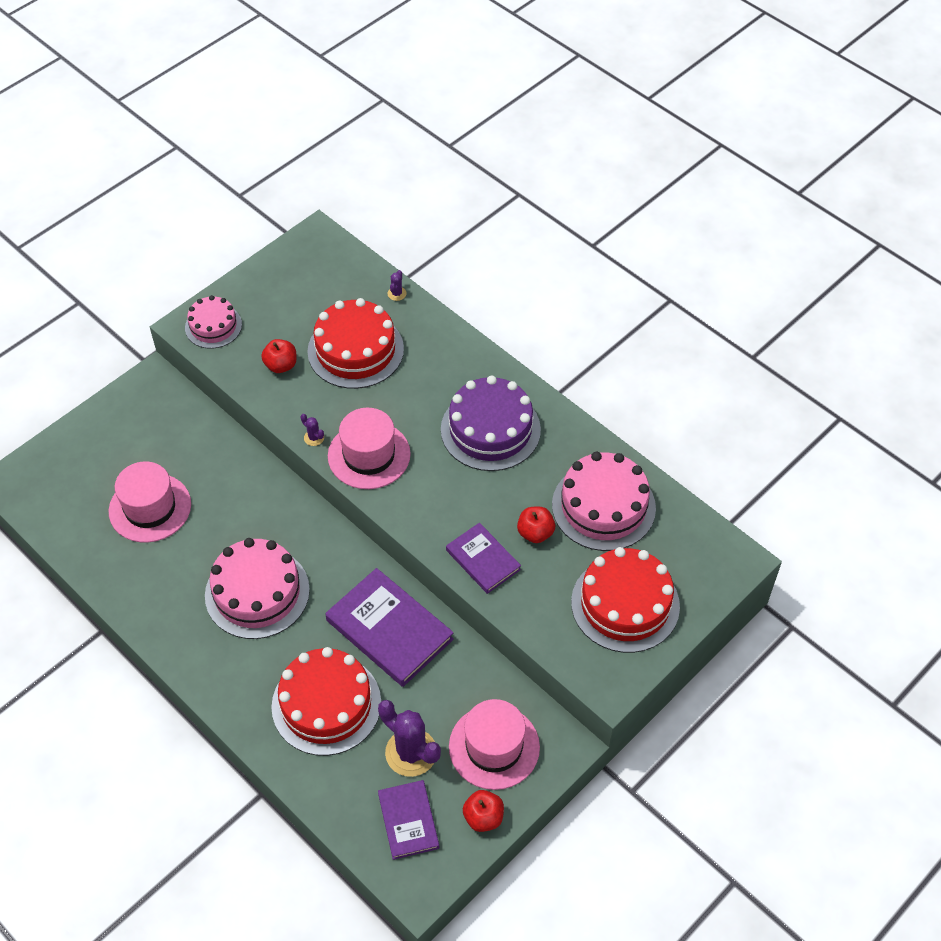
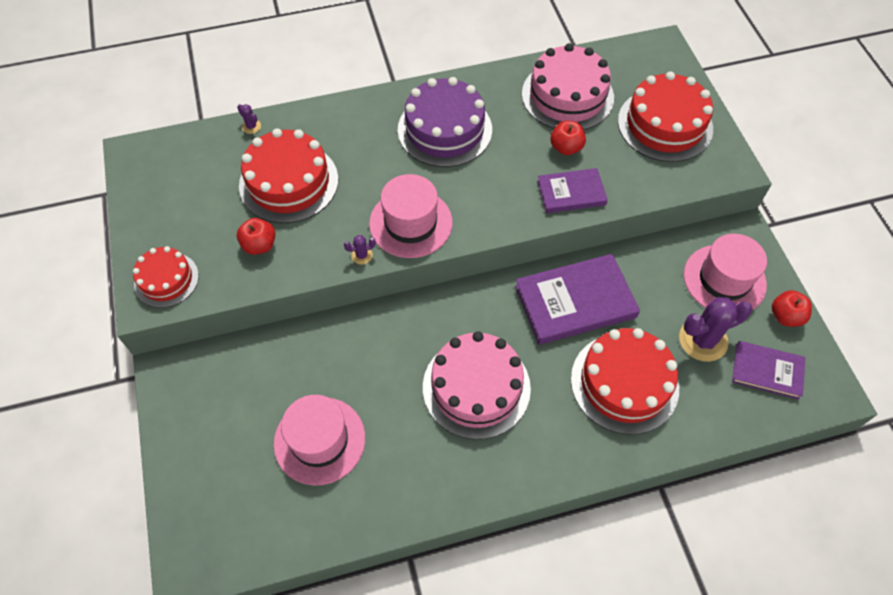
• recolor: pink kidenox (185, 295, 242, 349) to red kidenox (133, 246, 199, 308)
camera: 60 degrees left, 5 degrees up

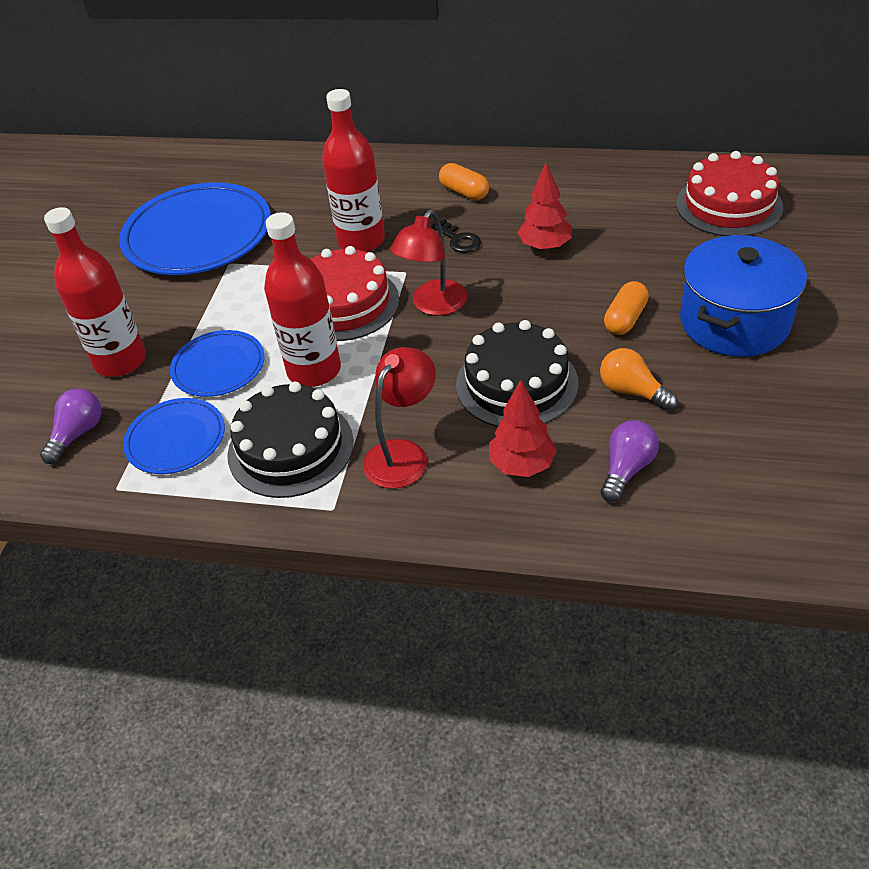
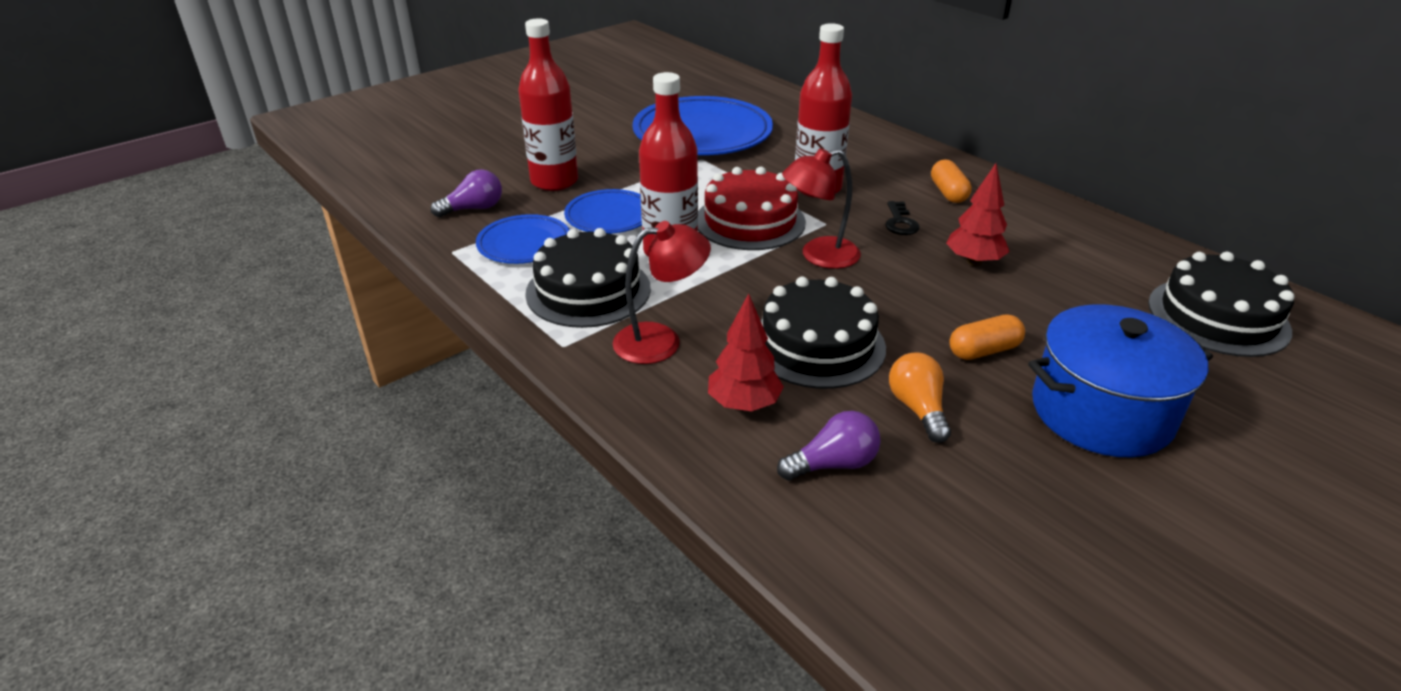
• recolor: red kidenox (676, 151, 783, 236) to black kidenox (1148, 252, 1295, 357)
camera: 35 degrees right, 10 degrees down

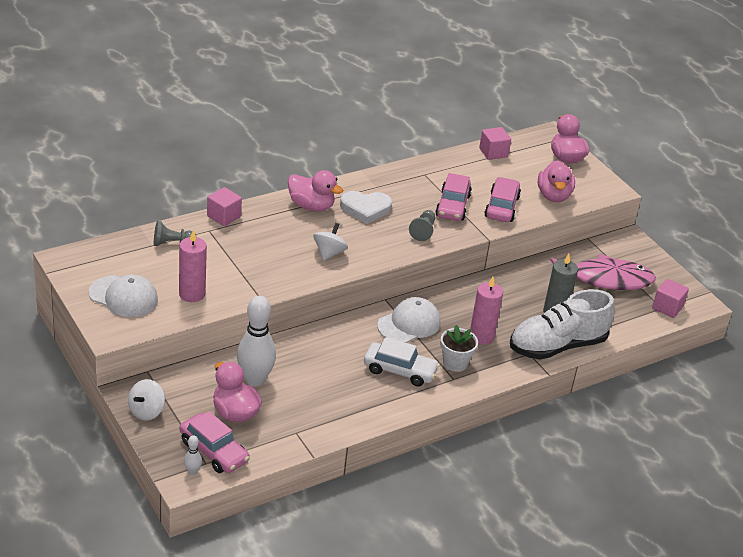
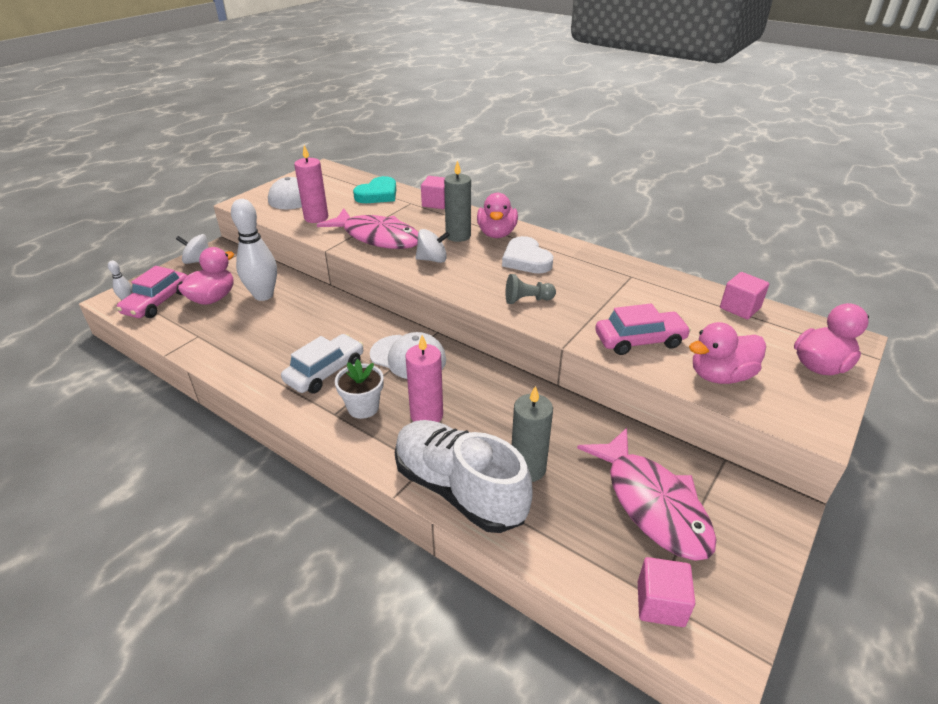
• delete: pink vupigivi (435, 173, 472, 221)
• insert: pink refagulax (317, 208, 418, 249)
• insert: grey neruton (444, 160, 471, 242)
• replace: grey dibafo (154, 221, 196, 246) to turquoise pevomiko (353, 176, 396, 203)
• rotate: white vupigivi (364, 337, 440, 387) = (281, 334, 364, 393) 135 degrees counterclockwise
camera: 70 degrees right, 0 degrees up

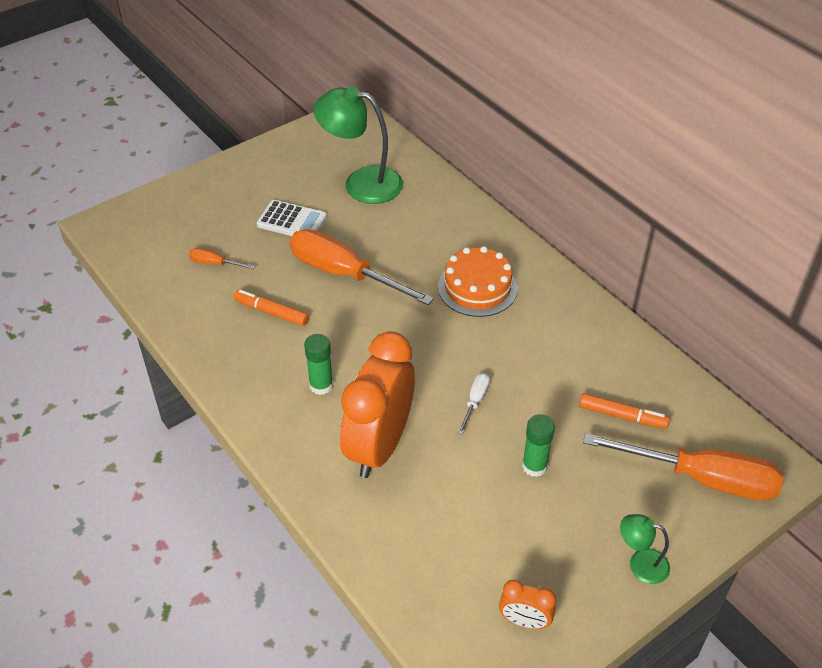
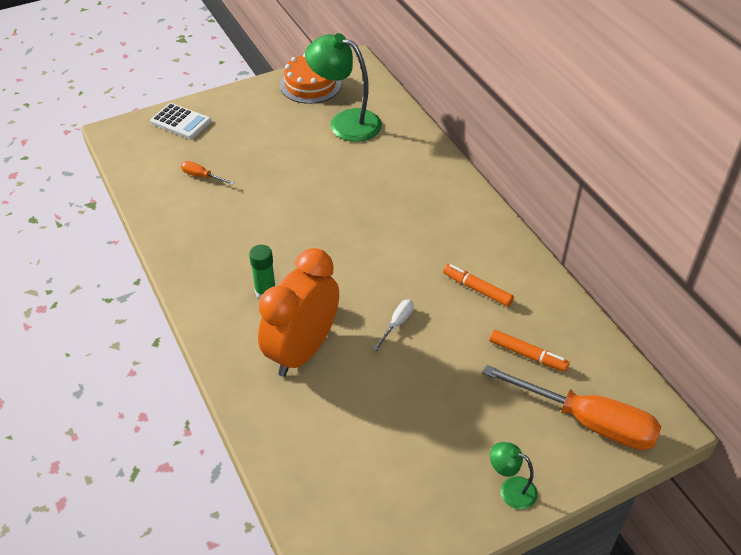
• delete: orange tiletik (290, 229, 434, 305)
• delete: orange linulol (499, 580, 556, 629)
• delete: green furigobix (522, 414, 555, 477)
• move: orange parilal (234, 290, 309, 326) to (443, 264, 514, 307)
• move: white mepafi (256, 200, 327, 236) to (150, 103, 211, 139)
• move: orange kidenox (438, 246, 518, 317) to (280, 53, 341, 104)
camera: 10 degrees right, 0 degrees up

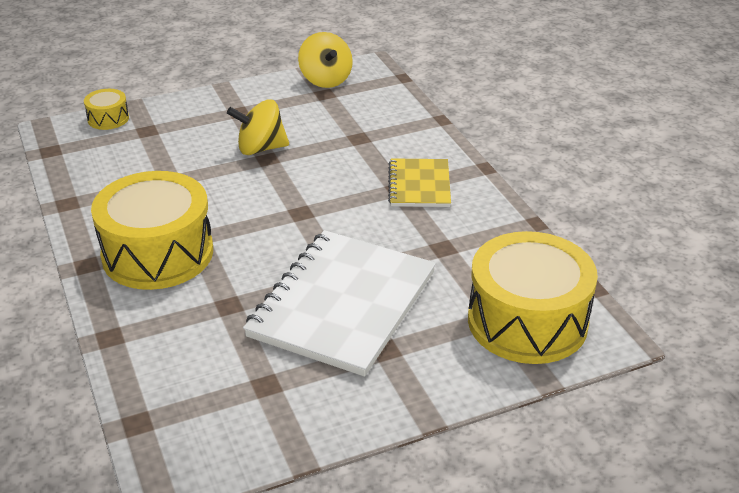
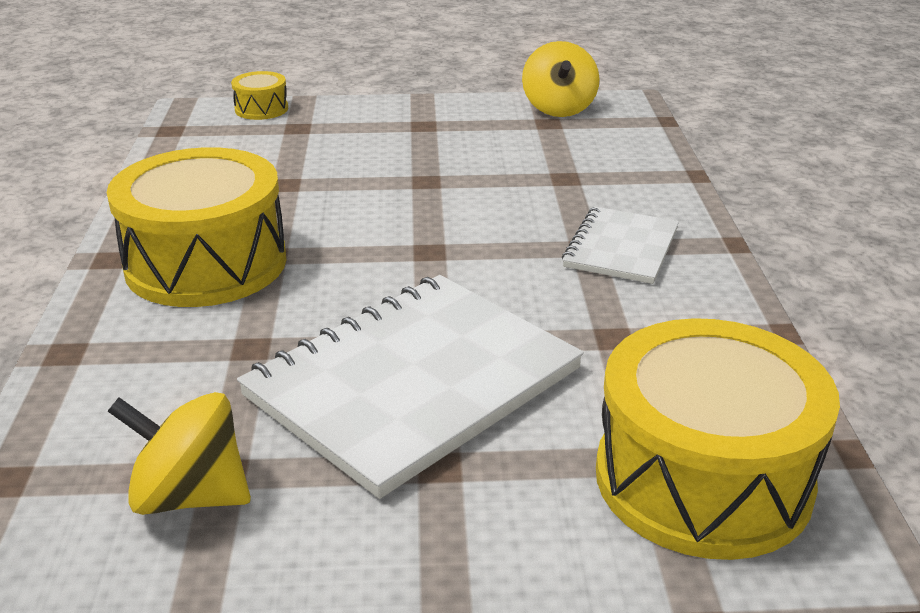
• move: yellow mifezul (227, 99, 289, 155) to (108, 392, 251, 515)
• recolor: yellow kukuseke (388, 158, 451, 207) to white kukuseke (562, 206, 679, 284)
camera: 20 degrees right, 5 degrees down

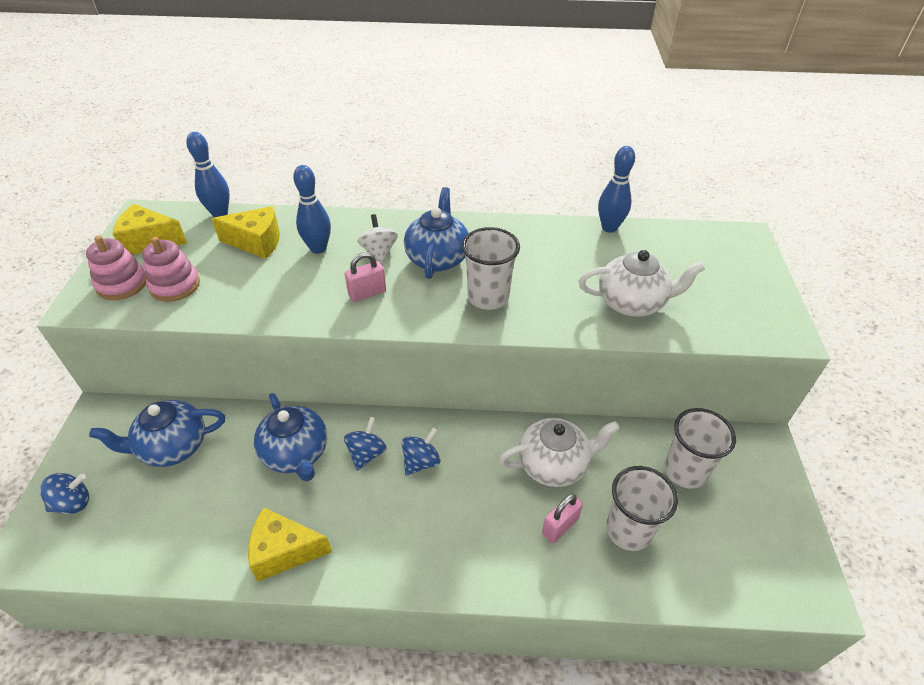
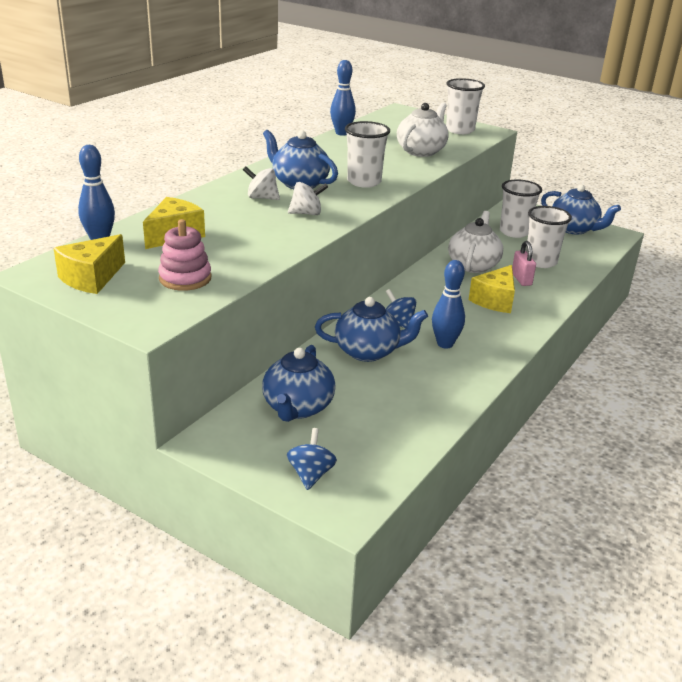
• delete: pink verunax (86, 235, 146, 300)
• delete: blue mifezul (402, 427, 440, 476)
• insert: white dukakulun (446, 78, 485, 134)
• insert: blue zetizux (541, 184, 621, 234)
• move: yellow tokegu (248, 508, 332, 582) to (469, 265, 515, 313)
• move: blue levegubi (293, 165, 331, 254) to (432, 260, 465, 349)
• replace: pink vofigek (345, 252, 386, 302) to white mifezul (288, 182, 328, 215)
camera: 60 degrees left, 15 degrees down

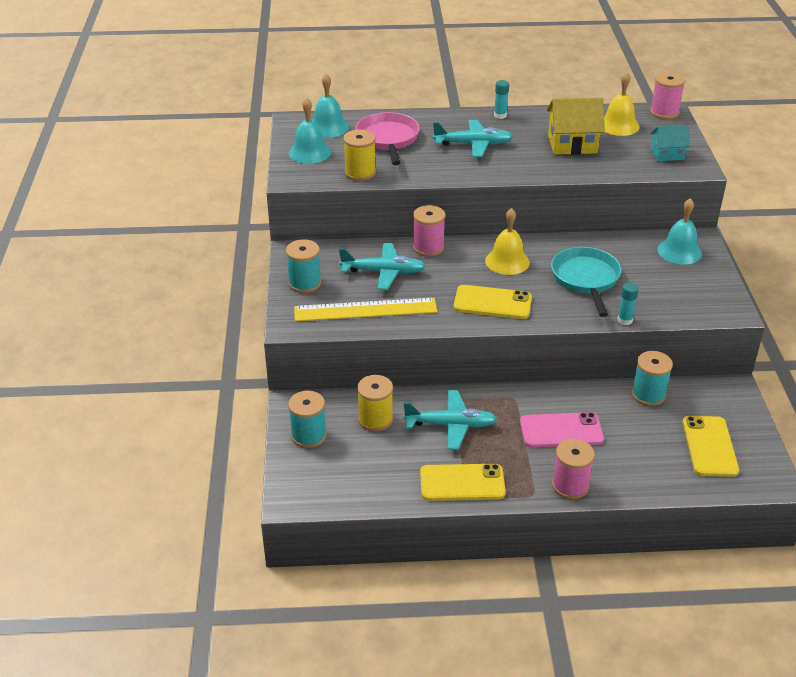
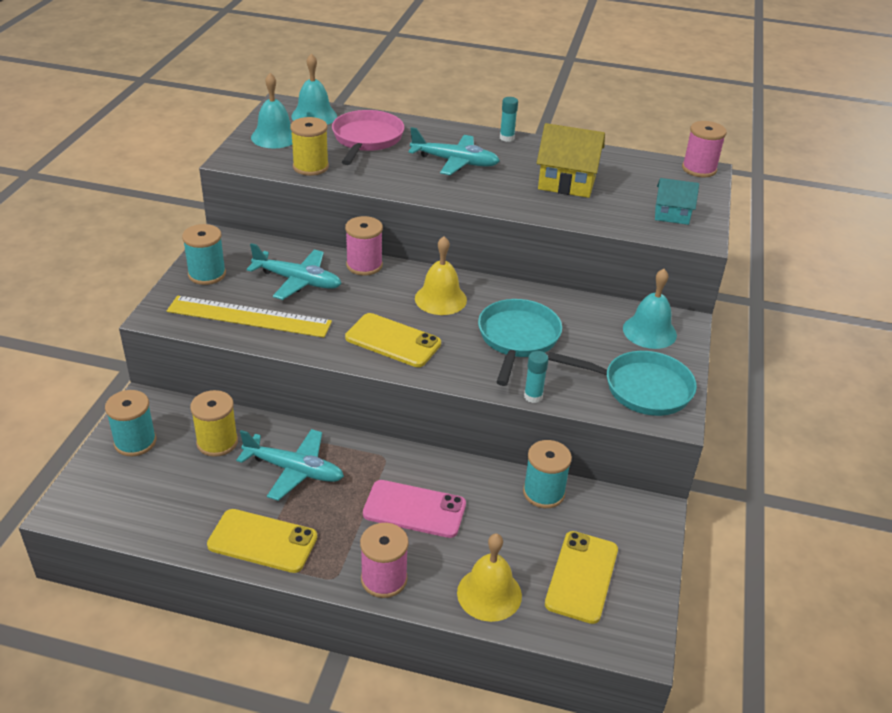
• insert: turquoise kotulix (548, 351, 697, 416)
• move: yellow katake (604, 72, 640, 136) to (457, 534, 522, 622)
camera: 15 degrees right, 0 degrees up

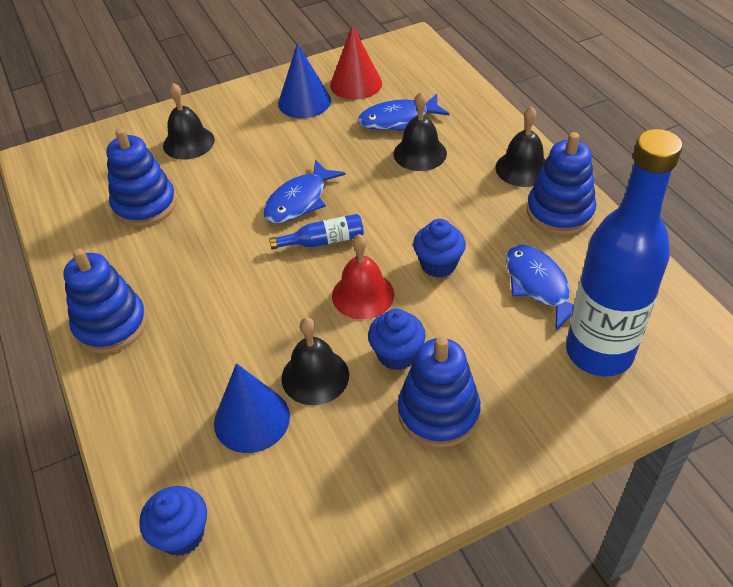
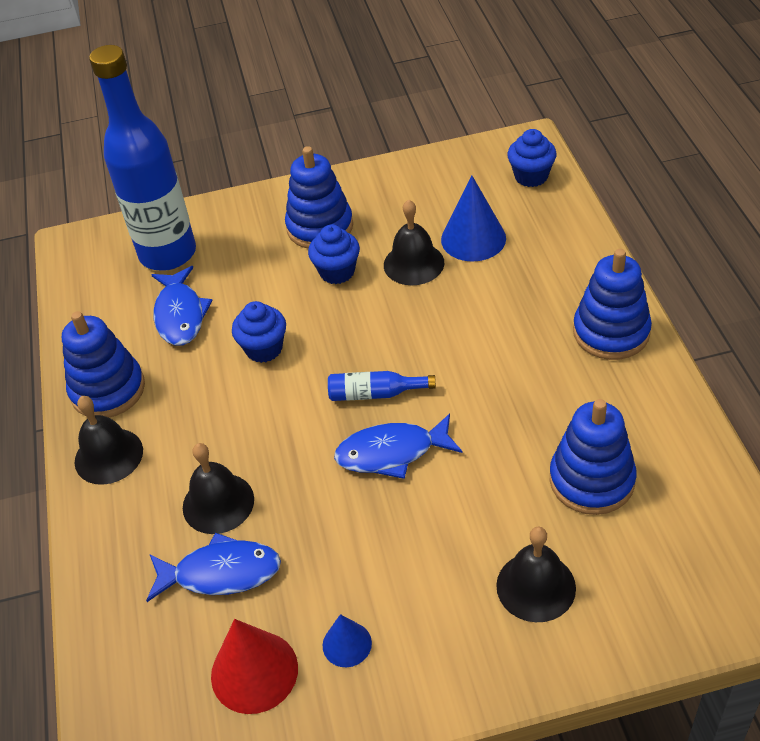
• delete: red katake (332, 234, 394, 319)
• rotate: blue refagulax (263, 159, 346, 224) = (334, 414, 463, 479) 150 degrees counterclockwise
• resize: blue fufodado (278, 43, 331, 118) = (323, 614, 372, 667) x0.57
camera: 165 degrees left, 0 degrees up

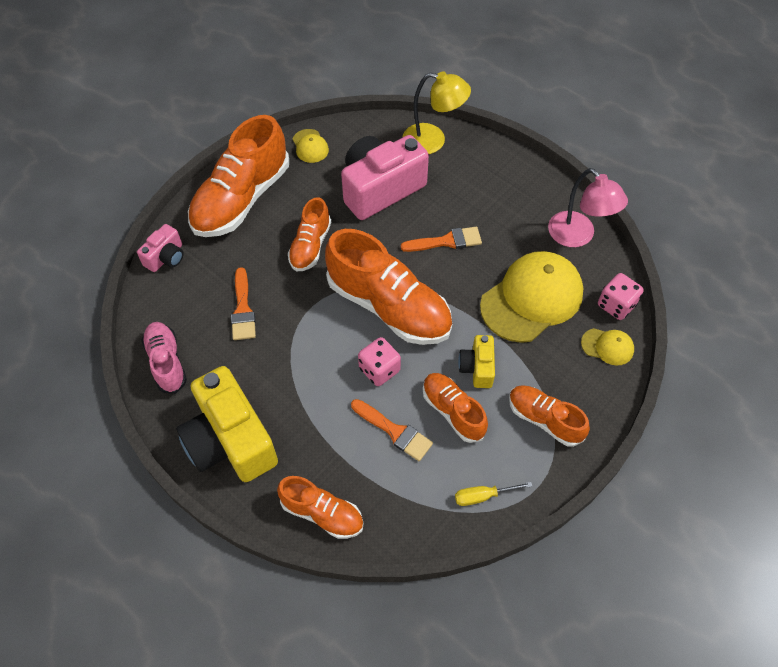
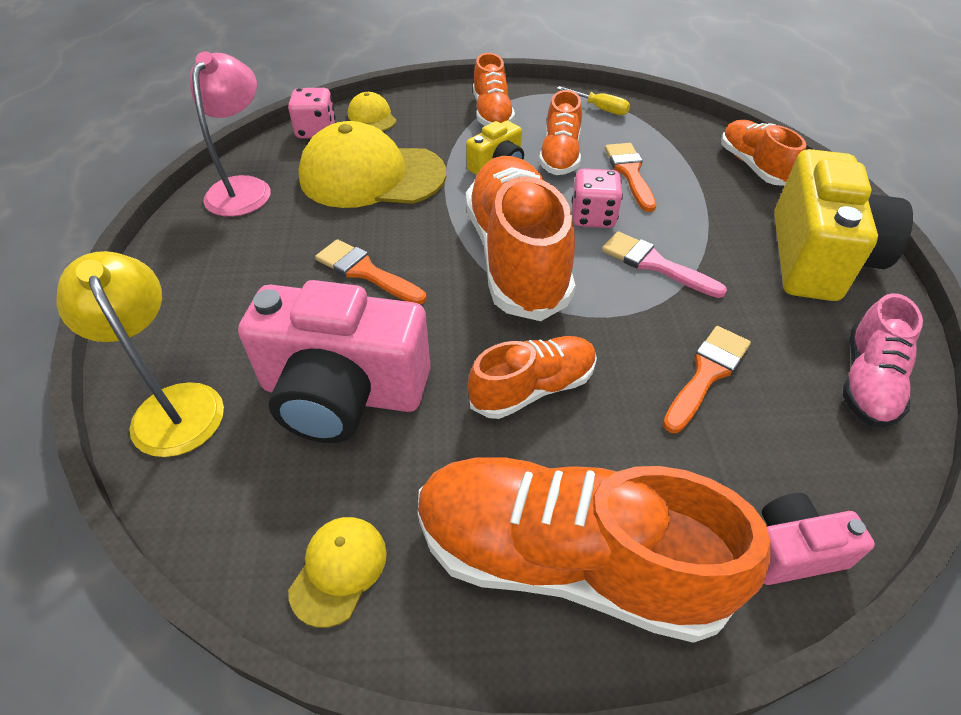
• insert: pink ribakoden (602, 231, 727, 298)
• rotate: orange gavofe (188, 115, 289, 237) = (418, 457, 771, 643) 150 degrees counterclockwise
camera: 135 degrees left, 10 degrees down

